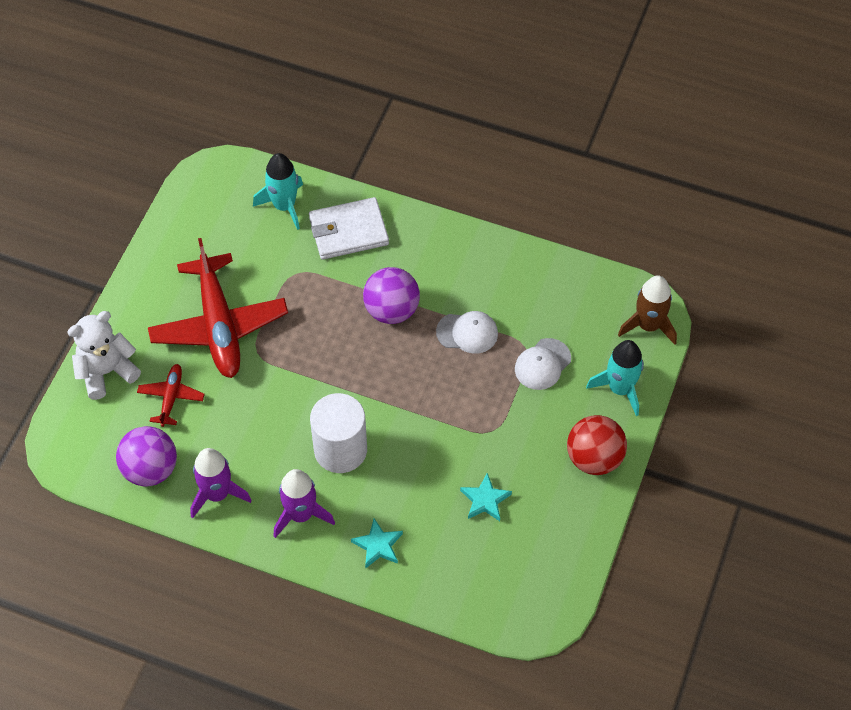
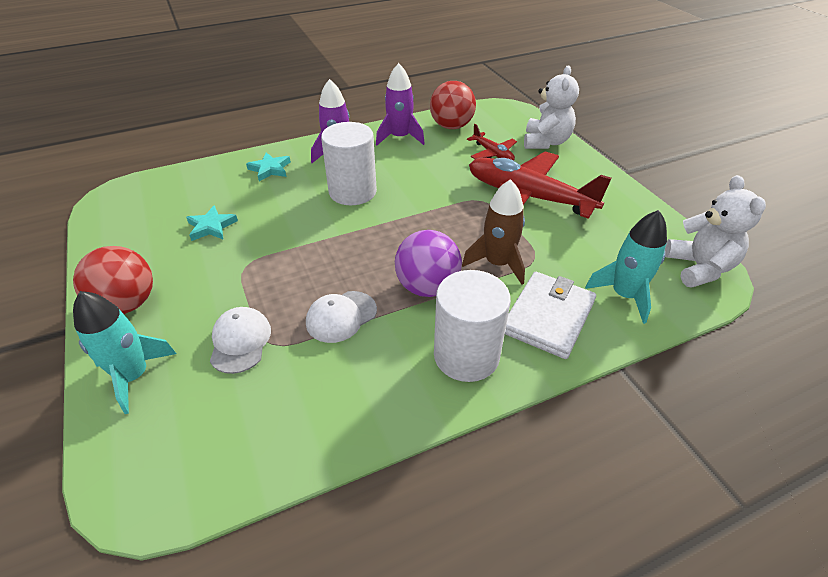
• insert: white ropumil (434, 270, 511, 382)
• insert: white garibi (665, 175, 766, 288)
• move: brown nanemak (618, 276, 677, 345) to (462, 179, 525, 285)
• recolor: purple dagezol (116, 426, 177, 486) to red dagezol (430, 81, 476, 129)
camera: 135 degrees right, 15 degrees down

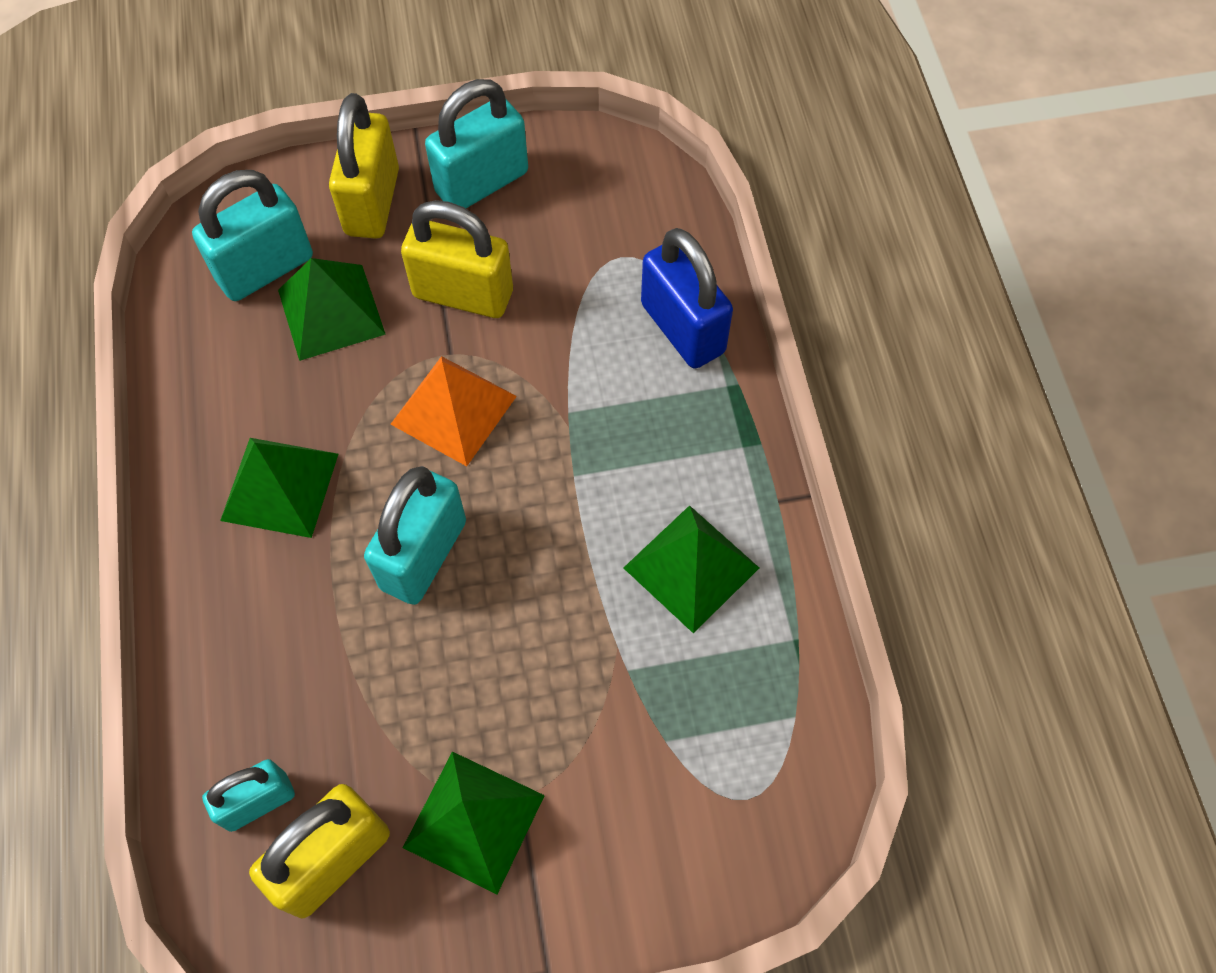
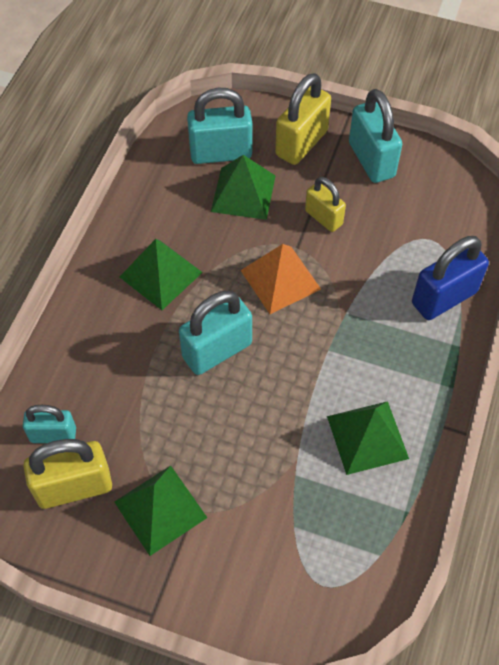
• rotate: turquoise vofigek (425, 79, 528, 208) = (349, 89, 402, 183) 75 degrees clockwise
• rotate: blue vofigek (641, 228, 733, 369) = (412, 236, 489, 320) 60 degrees clockwise
• resize: yellow vofigek (401, 200, 513, 318) = (305, 177, 346, 232) x0.63
camera: 30 degrees right, 5 degrees down

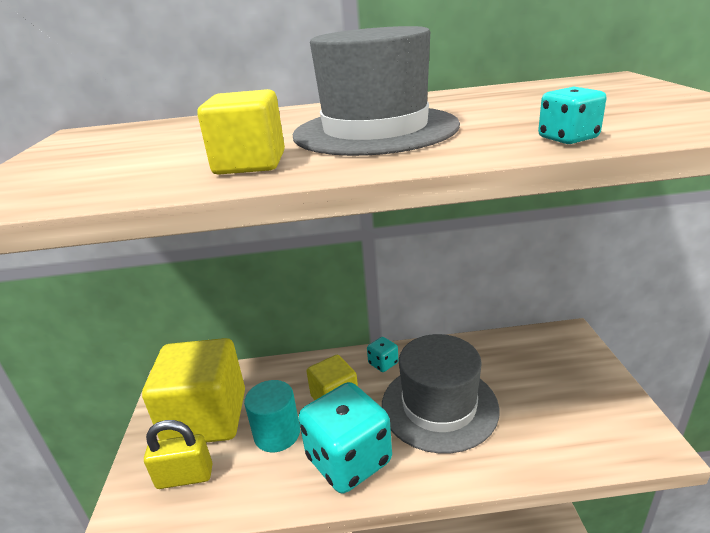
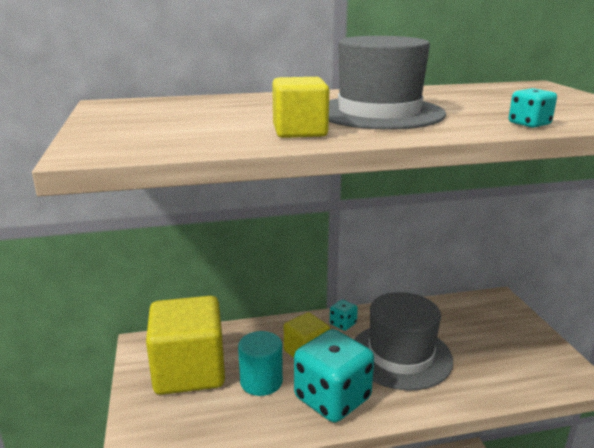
• delete: yellow vofigek (144, 420, 213, 489)
camera: 10 degrees left, 5 degrees down

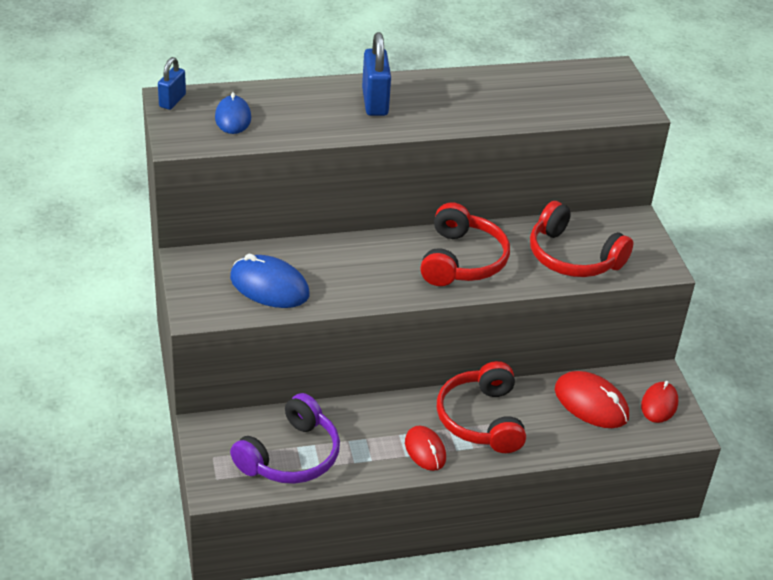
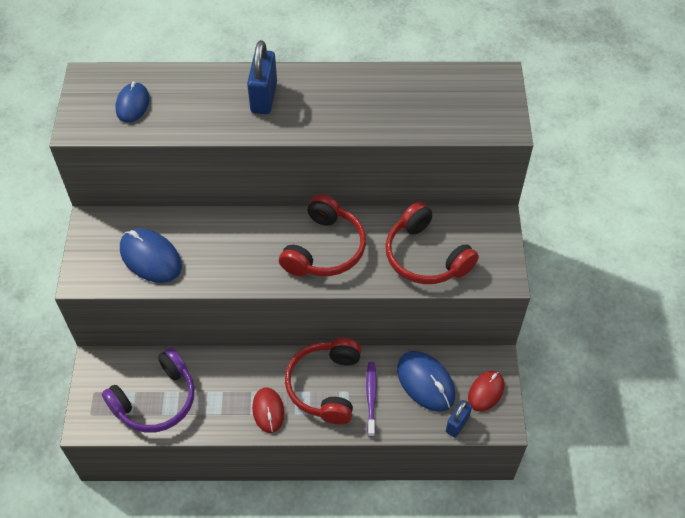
• insert: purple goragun (366, 362, 377, 437)
• move: blue vofigek (158, 57, 186, 110) to (446, 400, 472, 437)
• recolor: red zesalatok (555, 371, 629, 428) to blue zesalatok (397, 351, 455, 412)
camera: 15 degrees right, 15 degrees up

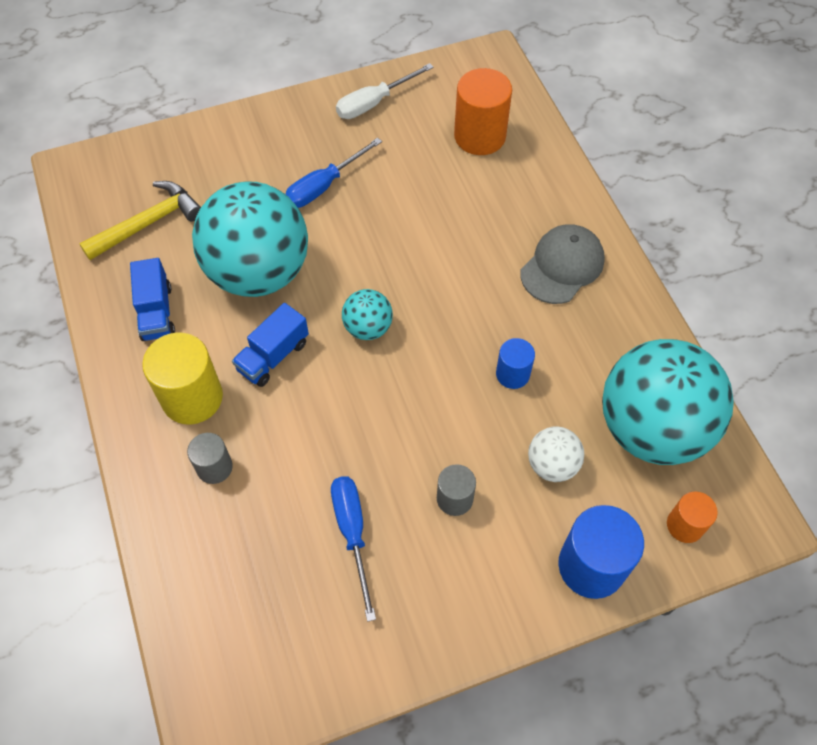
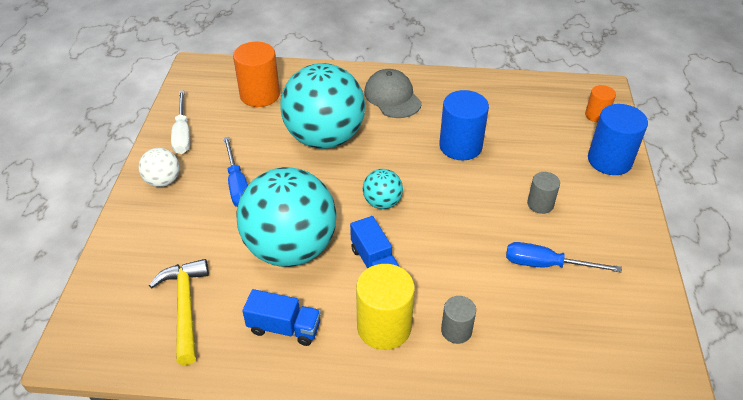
• move: white dagezol (528, 427, 584, 482) to (139, 148, 180, 187)
• move: turquoise dagezol (602, 339, 734, 465) to (280, 63, 365, 149)
• resize: blue ropumil (496, 338, 535, 389) = (439, 90, 489, 160) x1.77
camera: 65 degrees left, 15 degrees down

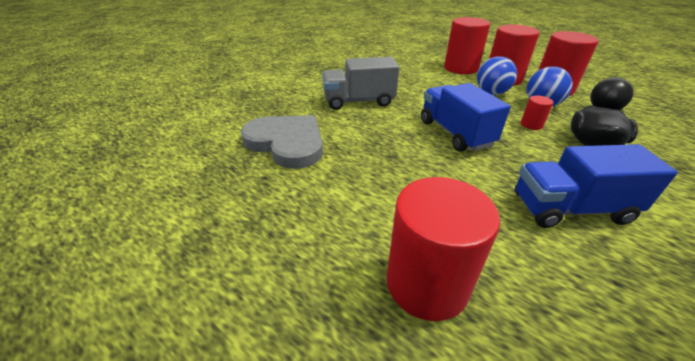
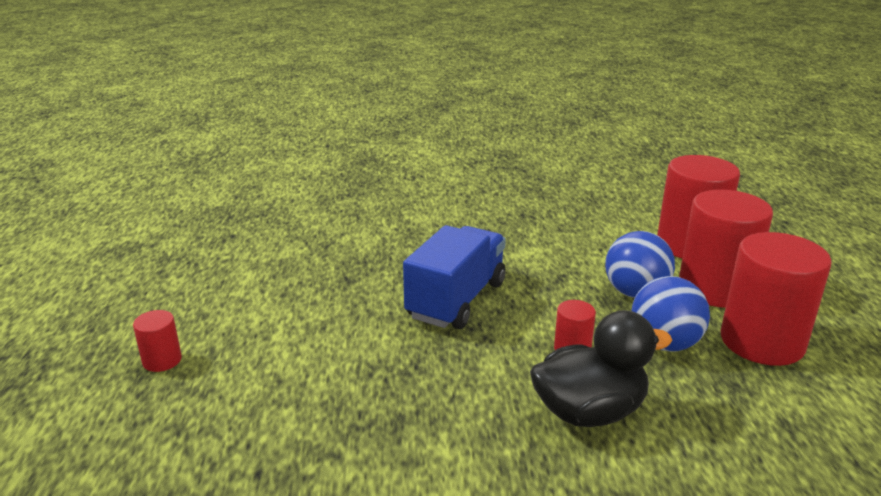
• delete: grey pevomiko (241, 115, 323, 169)
• delete: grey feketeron (322, 56, 399, 110)
• delete: blue feketeron (515, 144, 678, 228)
• resize: red ropumil (387, 177, 500, 321) = (133, 310, 182, 372) x0.45
camera: 50 degrees right, 10 degrees down

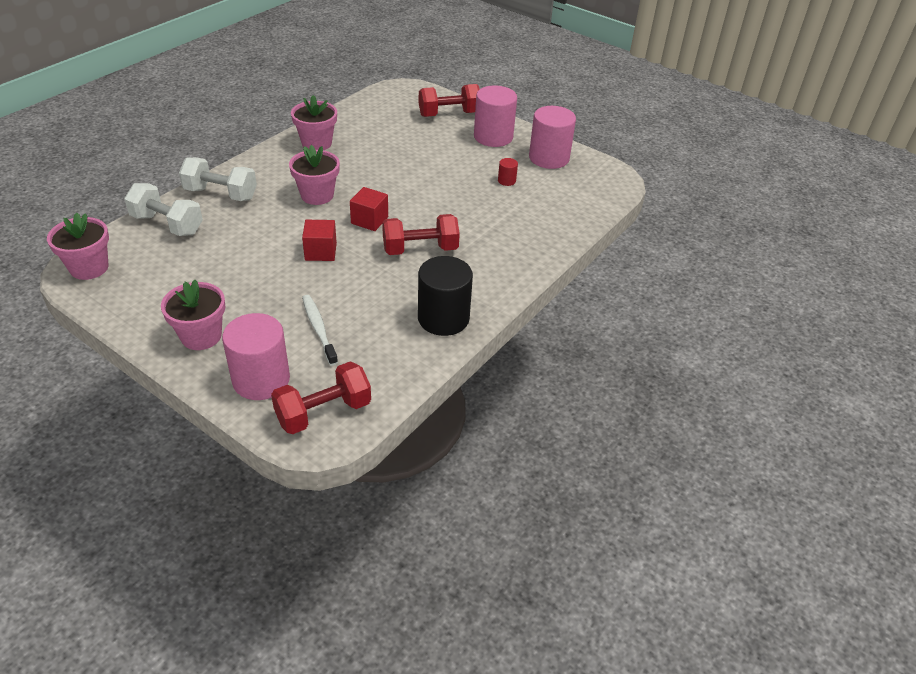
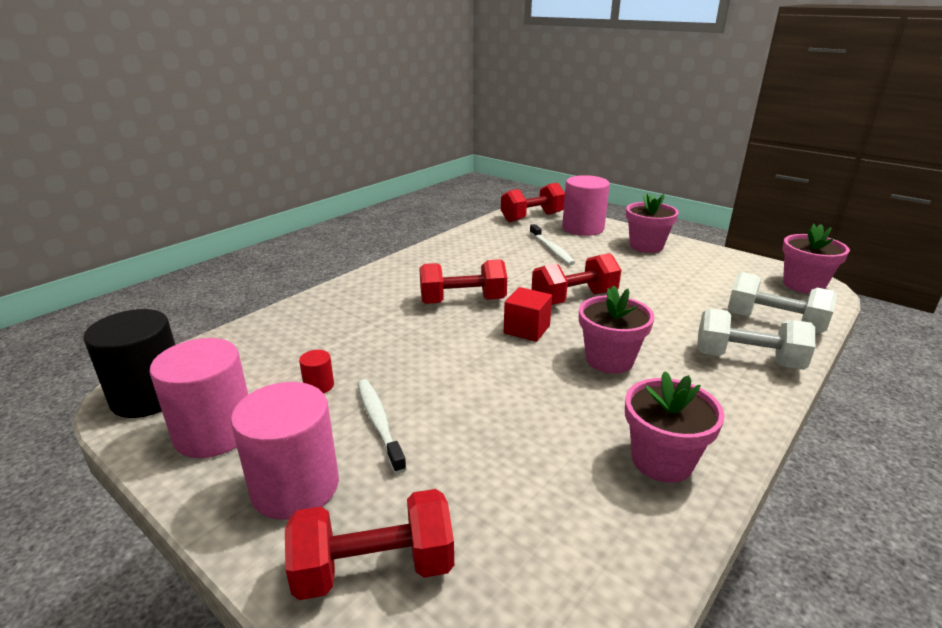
• insert: white goragun (357, 379, 407, 474)
• move: black ropumil (418, 256, 473, 336) to (83, 309, 175, 418)
• replace: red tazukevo (302, 220, 337, 261) to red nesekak (532, 253, 621, 305)
camera: 175 degrees left, 15 degrees down

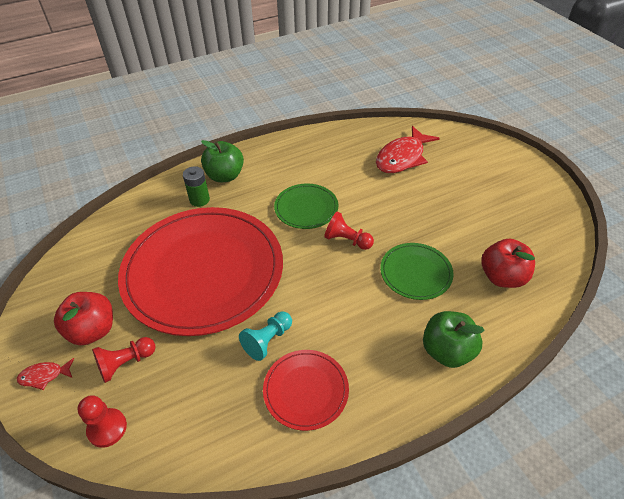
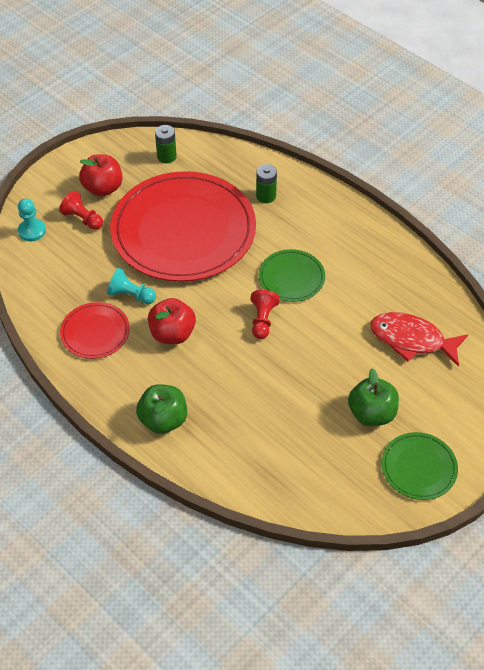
• delete: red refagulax (17, 358, 74, 390)
• insert: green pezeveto (155, 125, 177, 163)
• move: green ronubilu (201, 140, 244, 182) to (348, 368, 399, 426)
• move: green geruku (380, 243, 453, 300) to (382, 432, 458, 500)
• move: red ronubilu (481, 239, 535, 288) to (148, 298, 196, 344)
• recolor: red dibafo (77, 395, 127, 448) to turquoise dibafo (18, 199, 46, 241)
camera: 70 degrees right, 5 degrees up

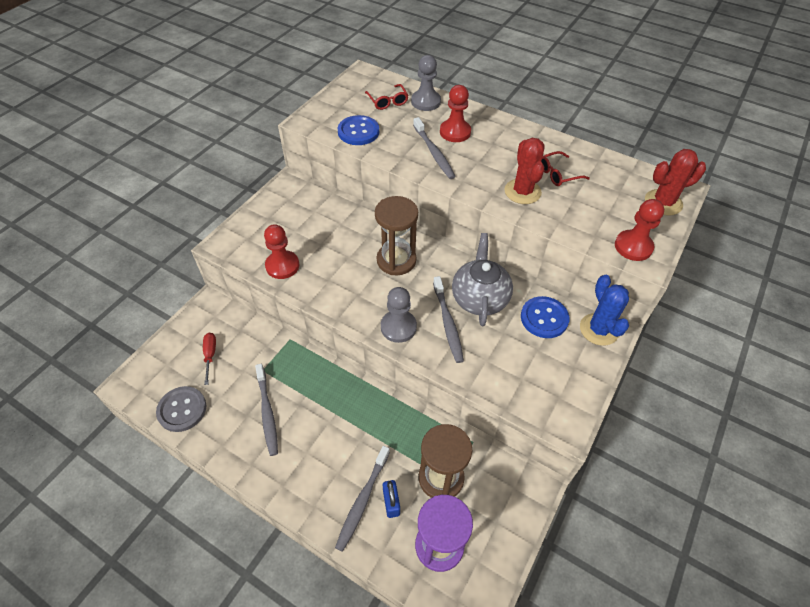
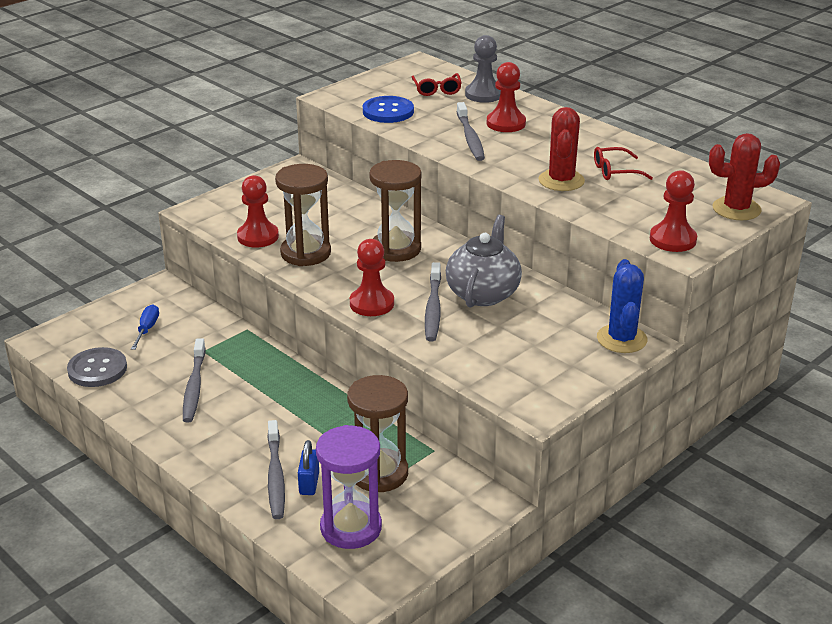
• delete: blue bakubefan (521, 296, 569, 338)
• insert: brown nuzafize (275, 164, 331, 266)
• recolor: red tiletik (203, 333, 216, 385) to blue tiletik (131, 304, 159, 350)
• recolor: grey dibafo (381, 287, 417, 343) to red dibafo (350, 239, 394, 316)
• rotate: grey goragun (335, 446, 390, 552) = (267, 420, 285, 519) 45 degrees counterclockwise
camera: 15 degrees right, 20 degrees down

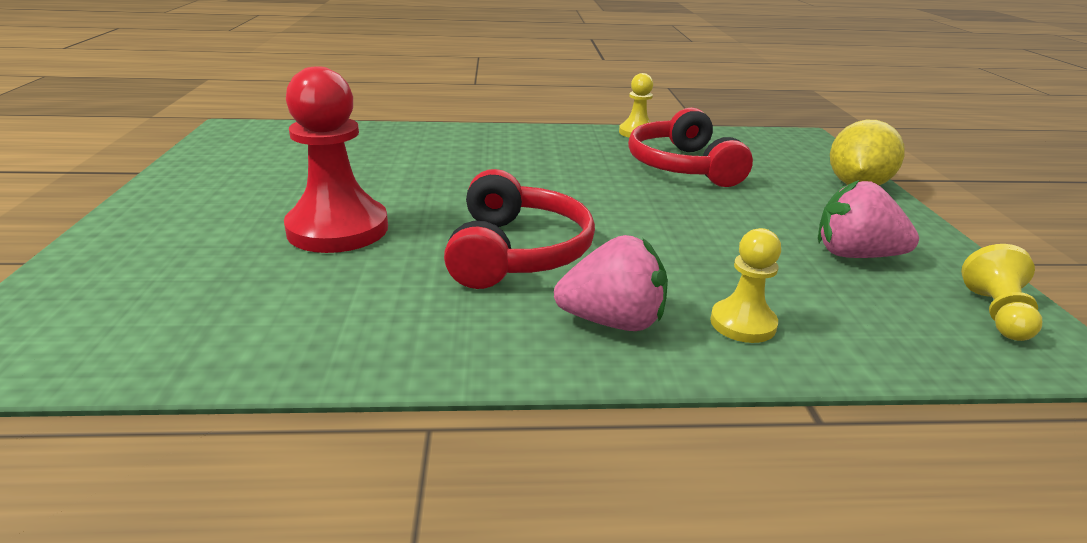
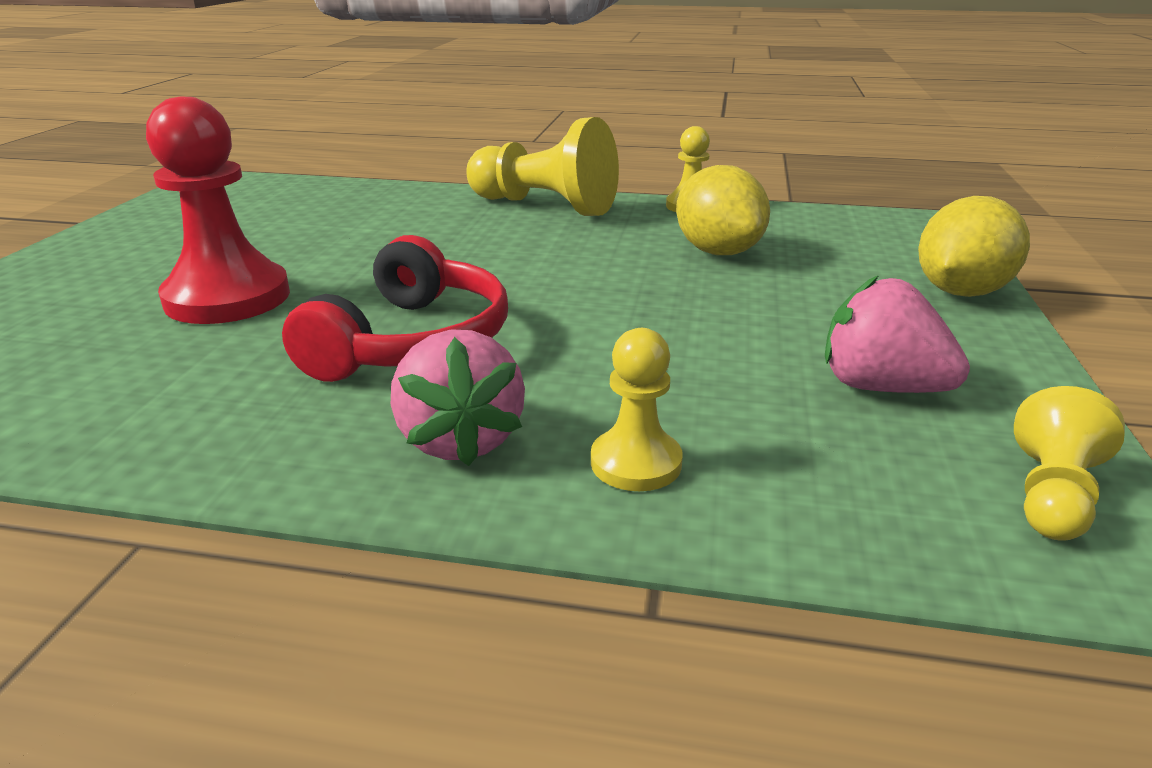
• insert: yellow dibafo (466, 117, 619, 216)
• replace: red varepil (628, 108, 753, 187) to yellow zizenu (676, 165, 770, 255)
• rotate: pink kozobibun (554, 235, 668, 331) = (391, 329, 525, 466) 60 degrees clockwise
camera: 15 degrees right, 0 degrees up

